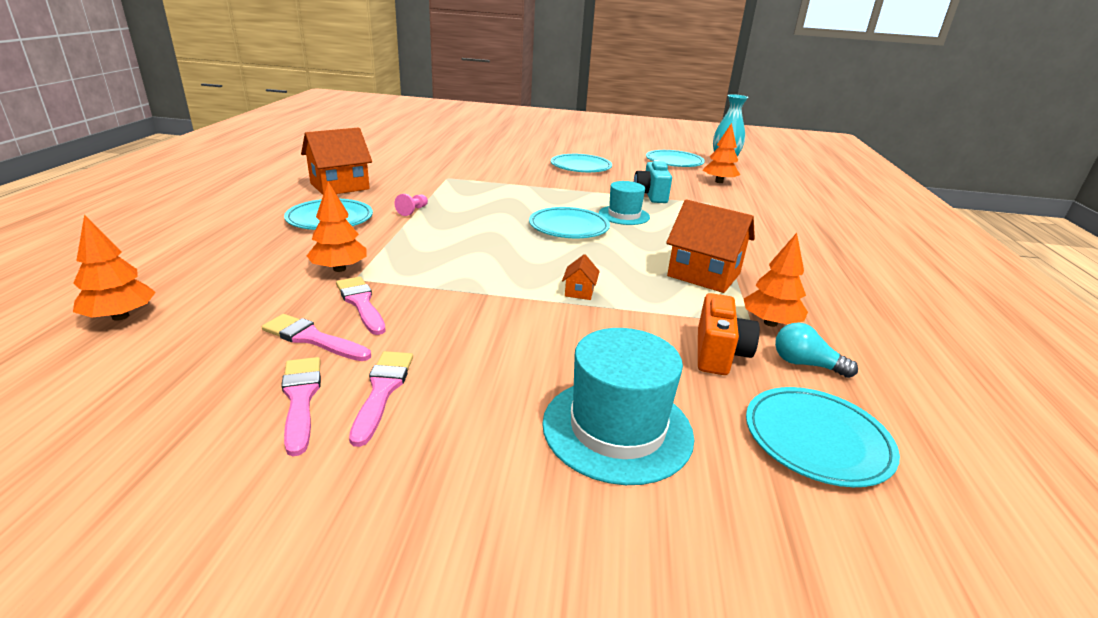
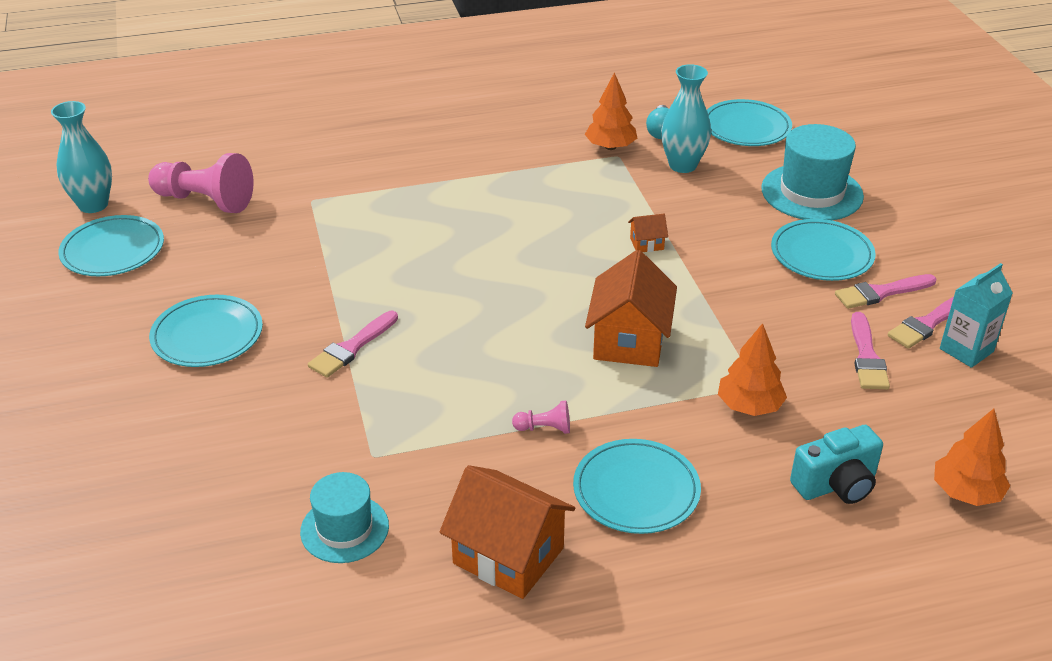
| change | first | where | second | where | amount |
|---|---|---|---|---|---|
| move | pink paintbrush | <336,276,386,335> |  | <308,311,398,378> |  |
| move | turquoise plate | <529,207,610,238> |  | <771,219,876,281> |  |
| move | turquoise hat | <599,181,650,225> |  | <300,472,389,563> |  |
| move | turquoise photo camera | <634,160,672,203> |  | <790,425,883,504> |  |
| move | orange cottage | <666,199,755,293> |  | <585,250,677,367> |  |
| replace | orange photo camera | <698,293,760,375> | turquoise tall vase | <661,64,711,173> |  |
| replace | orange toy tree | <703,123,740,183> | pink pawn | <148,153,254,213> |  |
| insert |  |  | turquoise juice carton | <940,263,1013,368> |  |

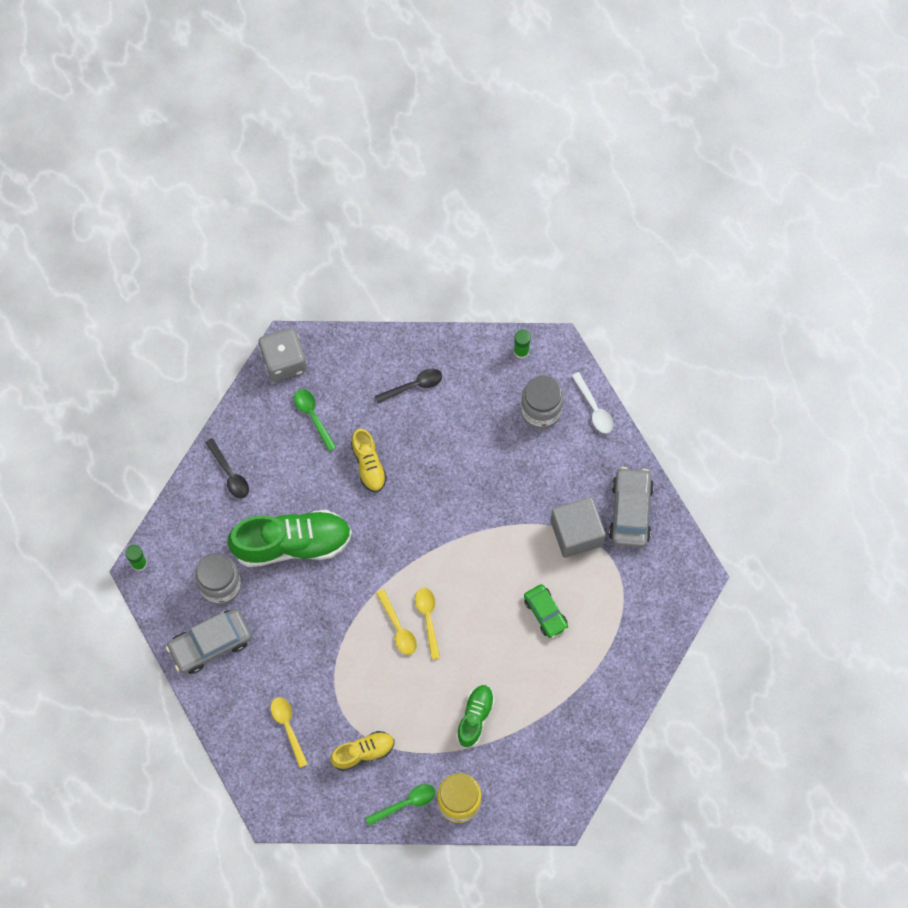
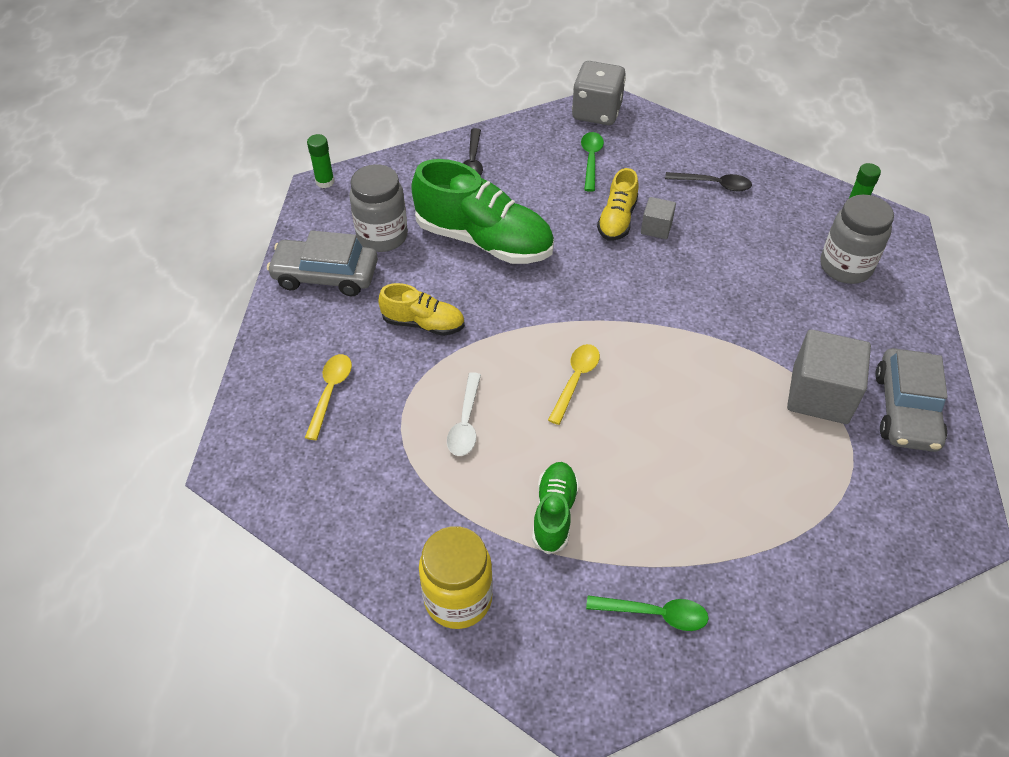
| change | first | where | second | where | amount |
|---|---|---|---|---|---|
| move | golden shoe | <330,731,395,771> |  | <378,283,465,336> |  |
| move | green tablespoon | <365,784,435,826> |  | <586,595,709,631> |  |
| delete | golden tablespoon | <376,589,417,655> |  |  |  |
| rotate | green shoe | <456,685,495,748> |  | <532,462,579,554> | 45 degrees counterclockwise |
| delete | green toy car | <524,584,568,638> |  |  |  |
| move | pure white tablespoon | <572,372,613,433> |  | <447,372,481,456> |  |
| rotate | ash-grey toy car | <609,467,654,548> |  | <875,348,948,452> | 150 degrees clockwise |
| insert |  |  | ash-grey solid cube | <641,197,676,239> |  |

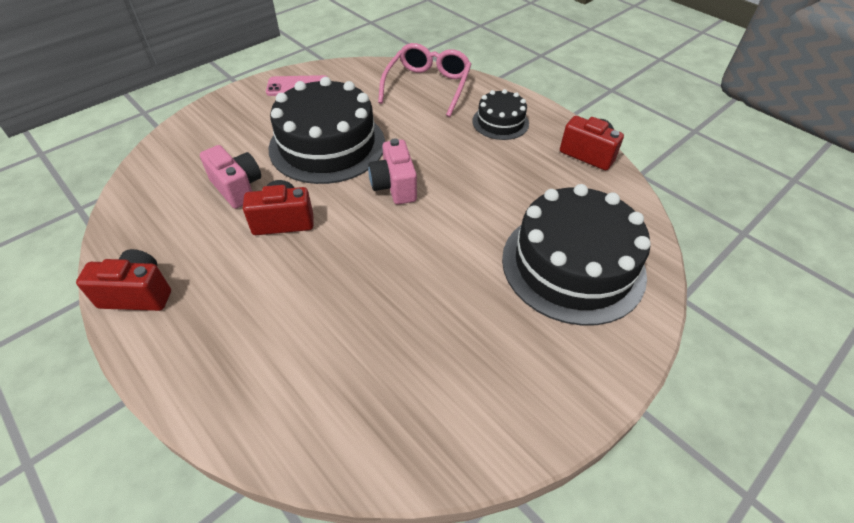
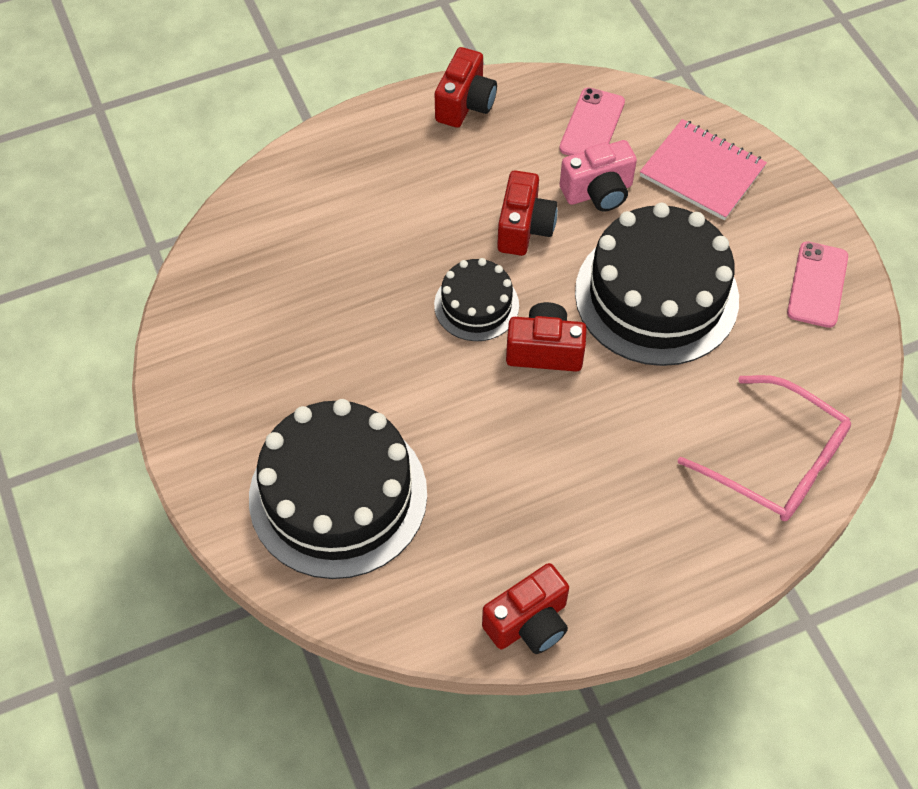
| change | first | where | second | where | amount |
|---|---|---|---|---|---|
| recolor | pink photo camera | <368,138,417,204> | crimson photo camera | <506,302,587,372> |  |
| move | black cake | <472,89,529,140> |  | <434,258,519,341> |  |
| insert |  |  | pink phone | <559,87,625,156> |  |
| insert |  |  | pink exercise book | <640,119,767,220> |  |

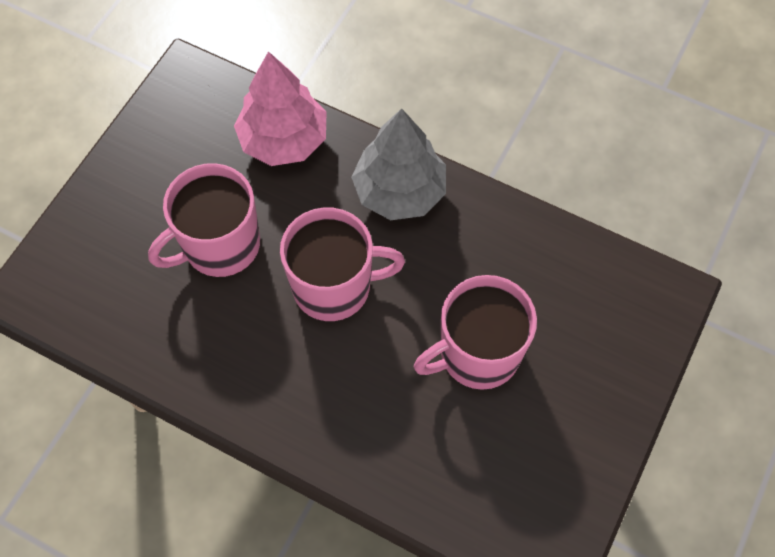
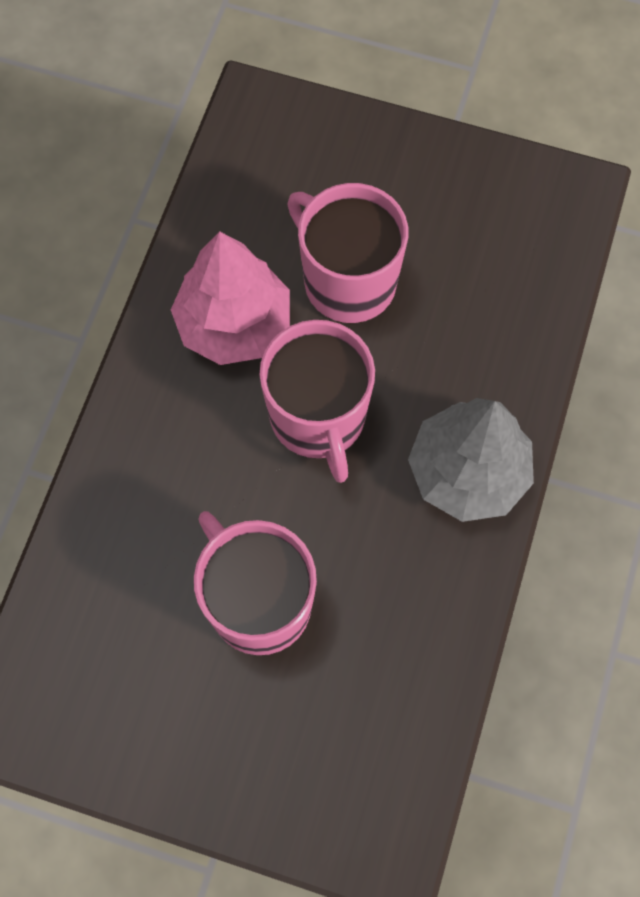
| change | first | where | second | where | amount |
|---|---|---|---|---|---|
| move | pink toy tree | <234,51,326,166> |  | <171,232,290,365> |  |

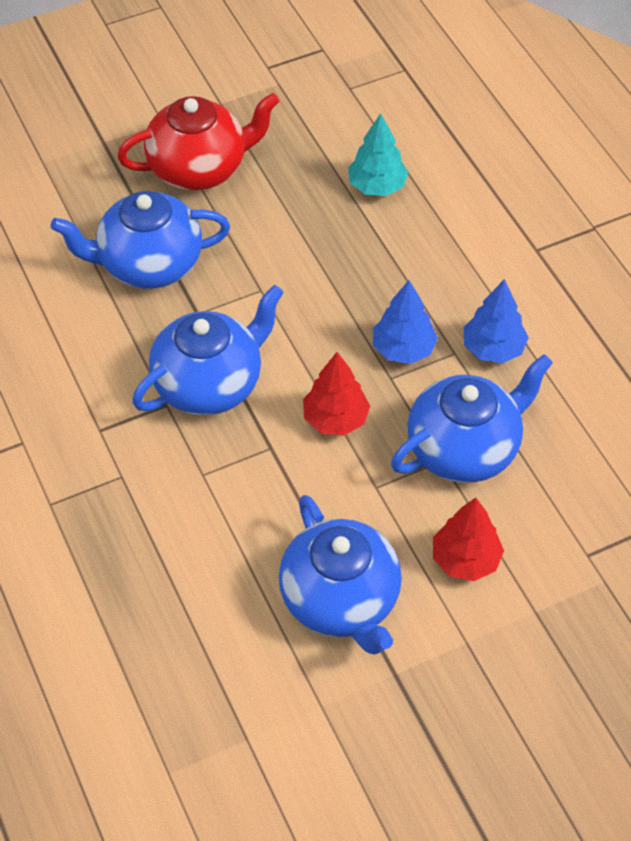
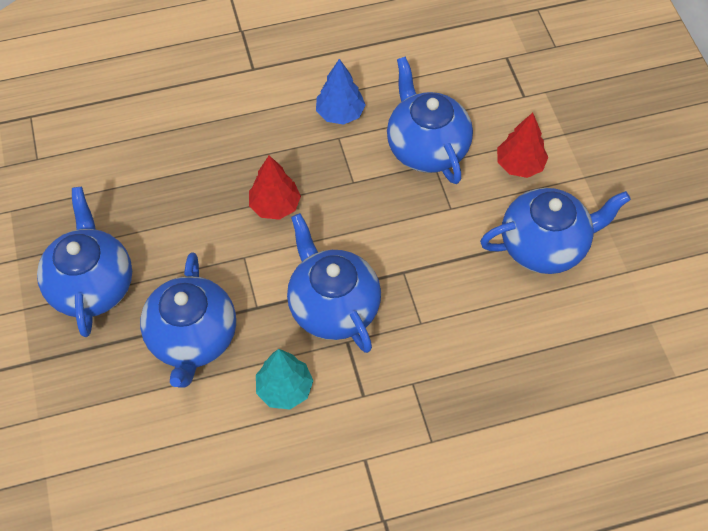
| change | first | where | second | where | amount |
|---|---|---|---|---|---|
| recolor | crimson china teapot | <117,93,279,190> | blue china teapot | <37,187,132,337> |  |
| move | crimson toy tree | <303,352,370,435> |  | <249,155,301,220> |  |
| move | turquoise toy tree | <348,113,409,196> |  | <256,349,313,409> |  |
| delete | blue toy tree | <373,280,438,364> |  |  |  |

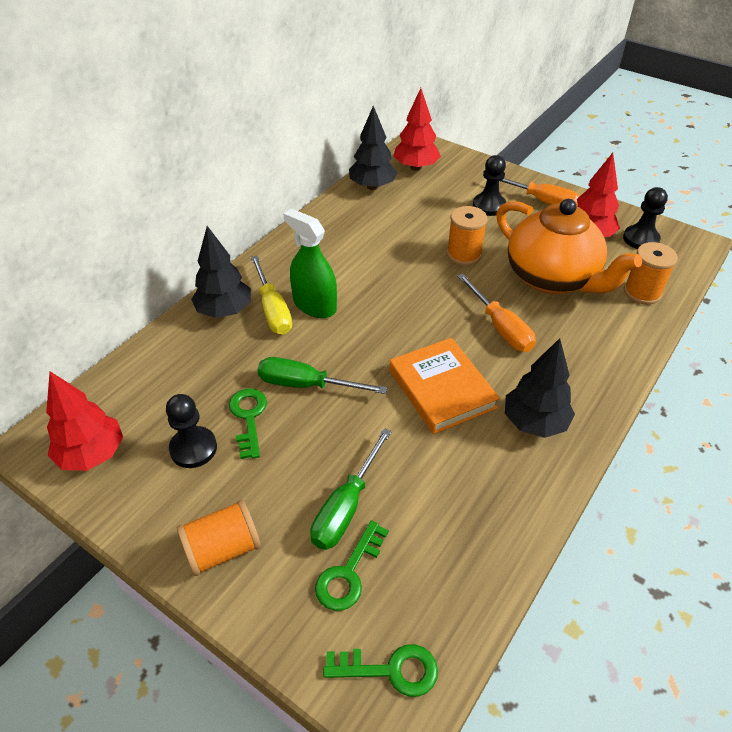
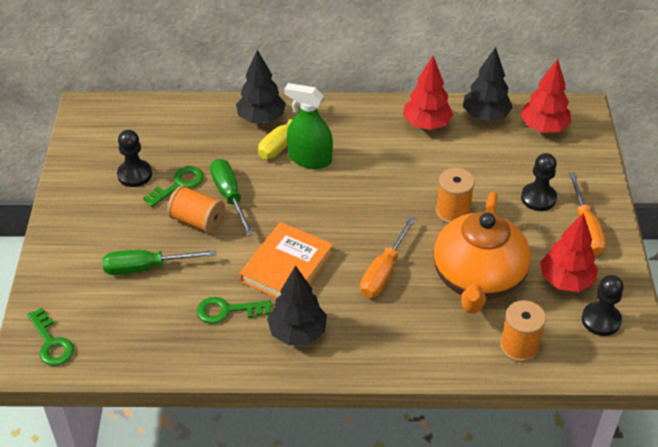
| change | first | where | second | where | amount |
|---|---|---|---|---|---|
| move | crimson toy tree | <46,371,123,471> |  | <403,56,453,130> |  |
| move | orange reel of thread | <177,500,261,576> |  | <167,185,225,234> |  |
| rotate | green spray bottle | <284,209,337,318> |  | <284,83,333,169> | 75 degrees counterclockwise |
| move | green door key | <315,520,389,611> |  | <197,297,272,324> |  |

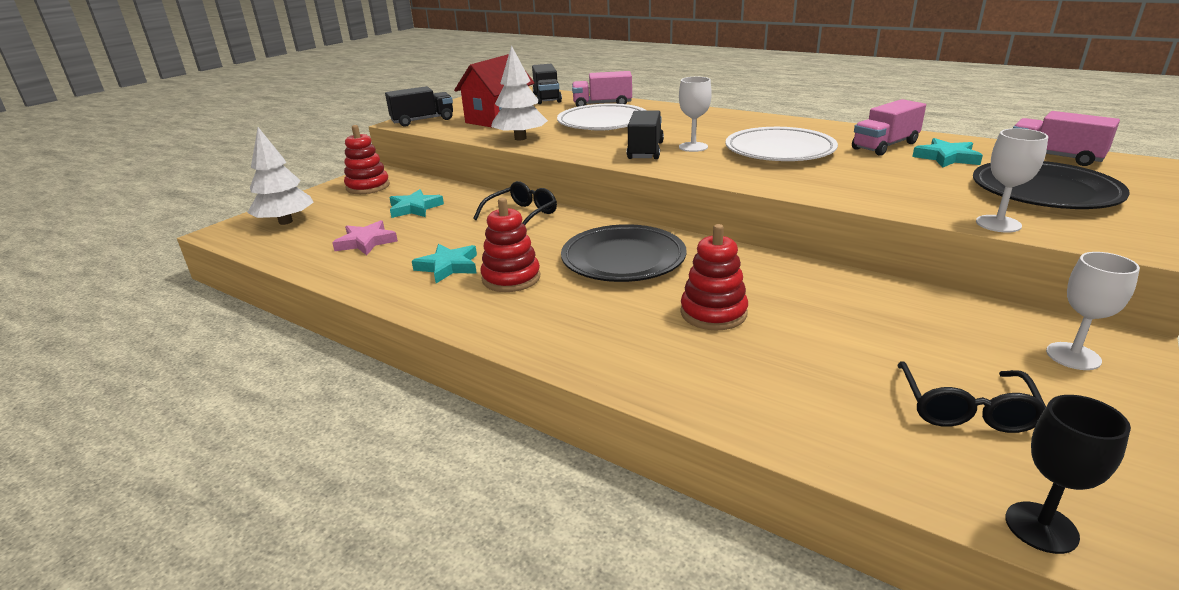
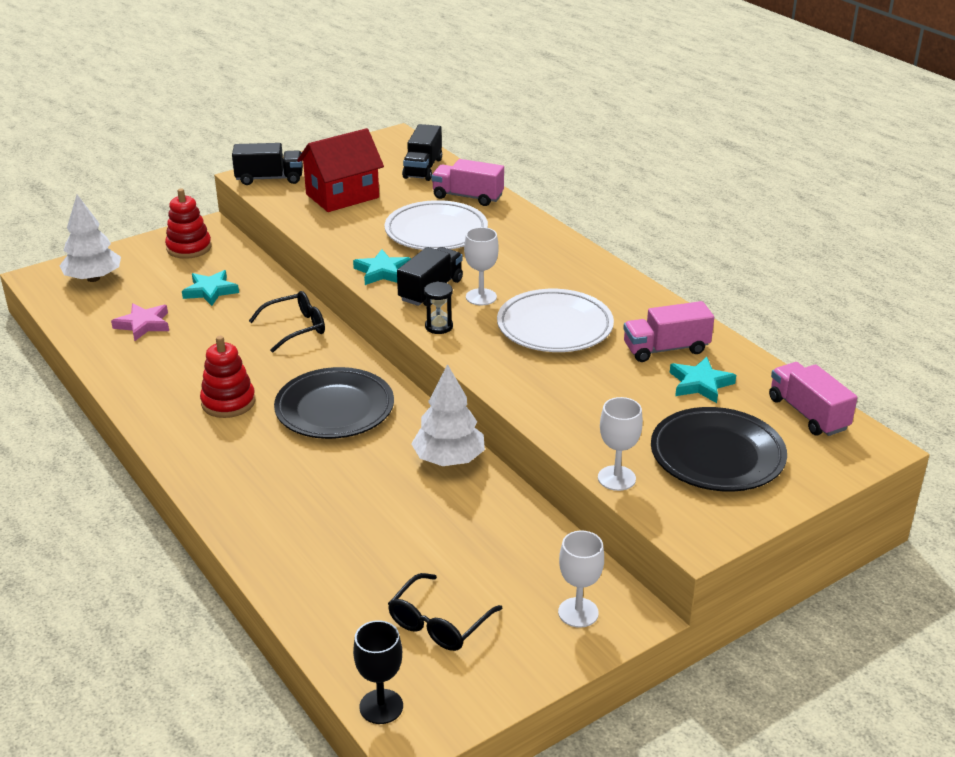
| change | first | where | second | where | amount |
|---|---|---|---|---|---|
| move | turquoise five-pointed star | <412,244,477,283> |  | <353,249,411,285> |  |
| move | pure white toy tree | <491,45,548,140> |  | <411,364,485,466> |  |
| delete | crimson ring stacker | <680,224,748,330> |  |  |  |
| insert |  |  | black hourglass | <424,282,453,334> |  |

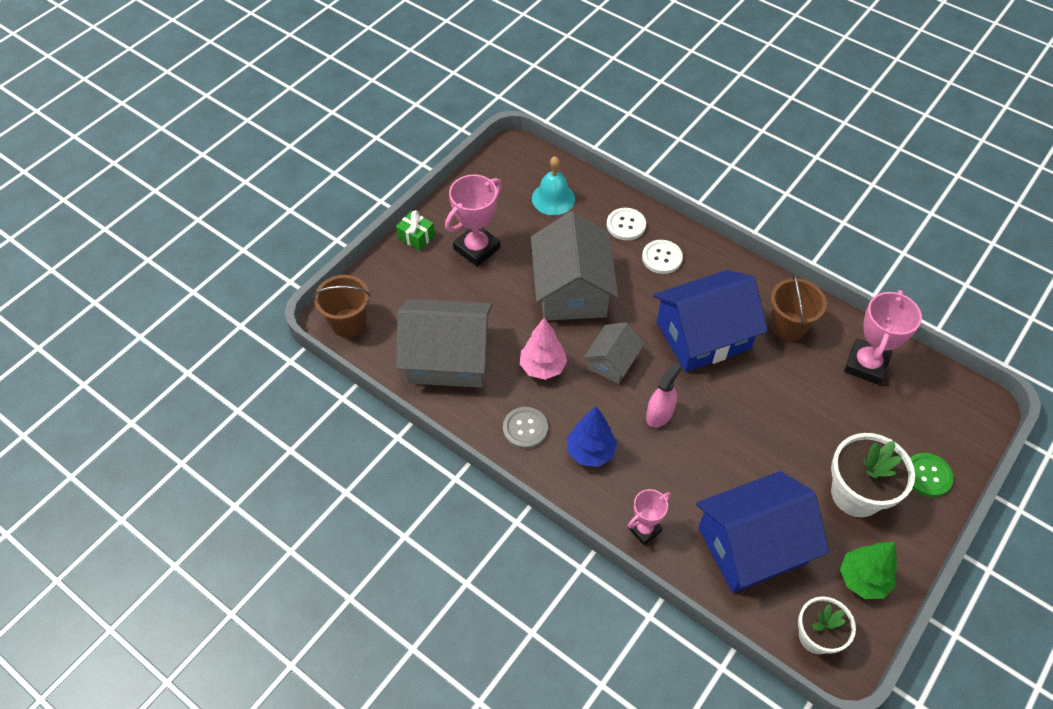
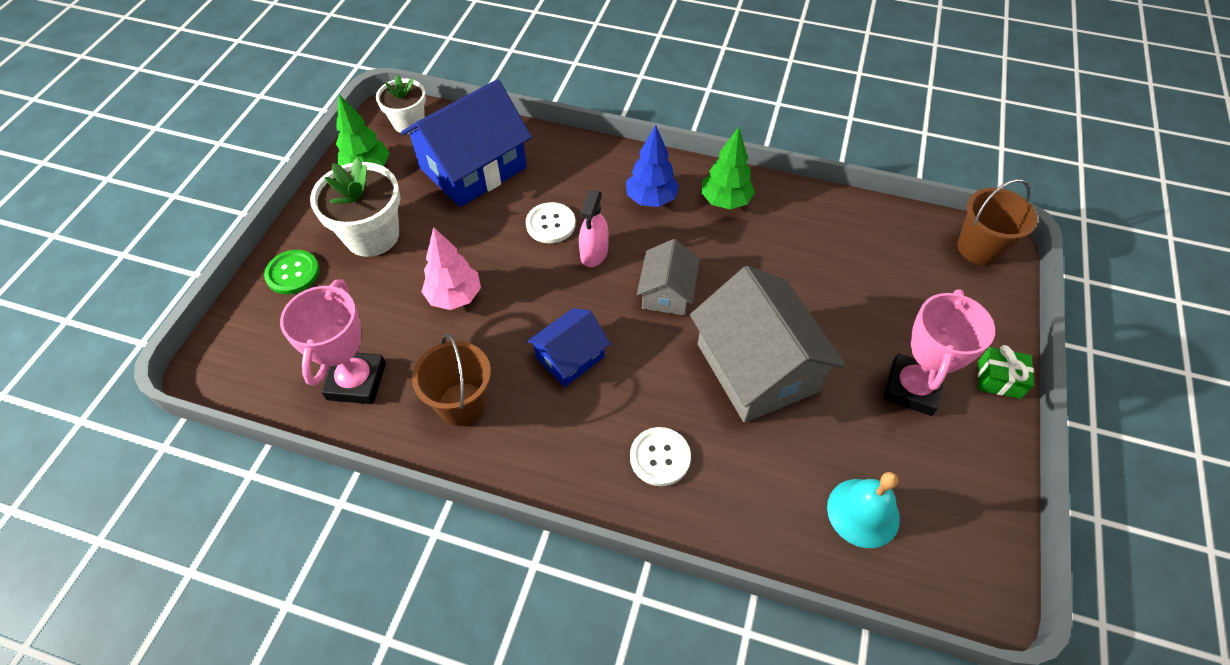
| change | first | where | second | where | amount |
|---|---|---|---|---|---|
| delete | ash-grey cottage | <396,299,492,388> |  |  |  |
| replace | ash-grey sewing button | <503,407,548,449> | green toy tree | <701,127,755,210> |  |
| move | pink toy tree | <520,318,567,380> |  | <421,227,481,310> |  |
| move | pure white sewing button | <607,208,646,240> |  | <526,202,575,243> |  |
| delete | pink trophy | <628,489,671,545> |  |  |  |
| resize | blue cottage | <653,270,768,372> |  | <527,308,611,387> | x0.54 |

